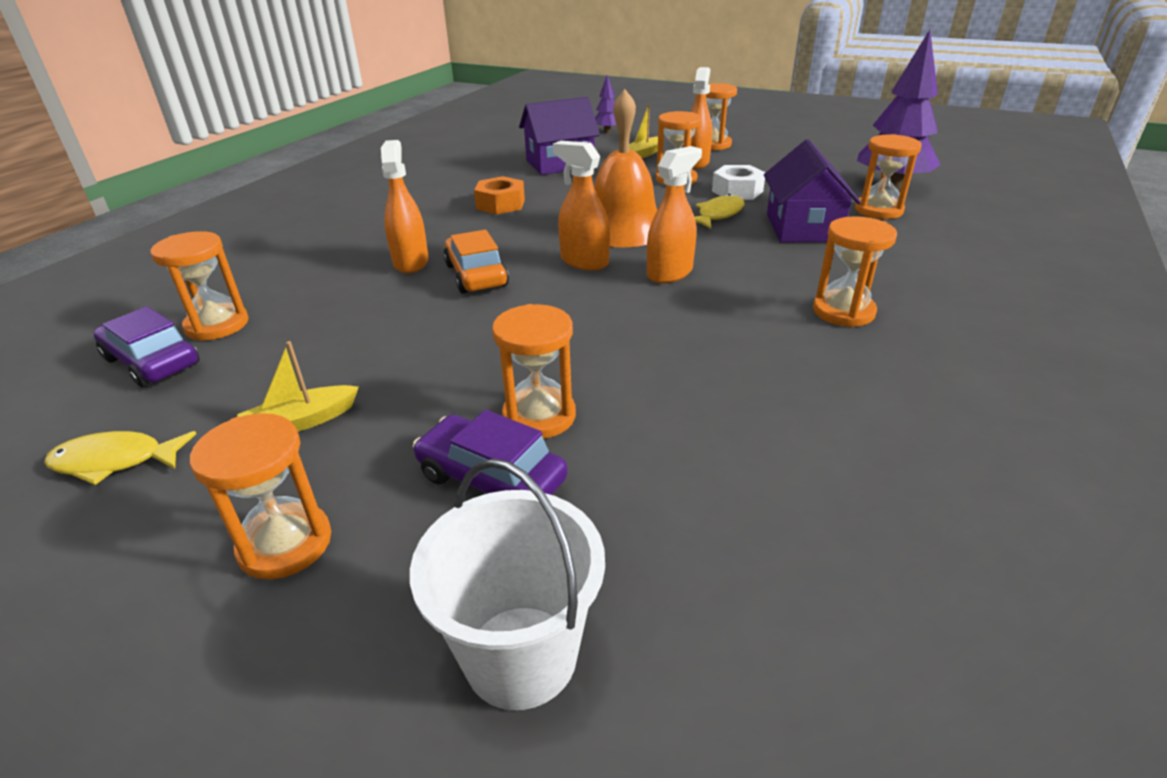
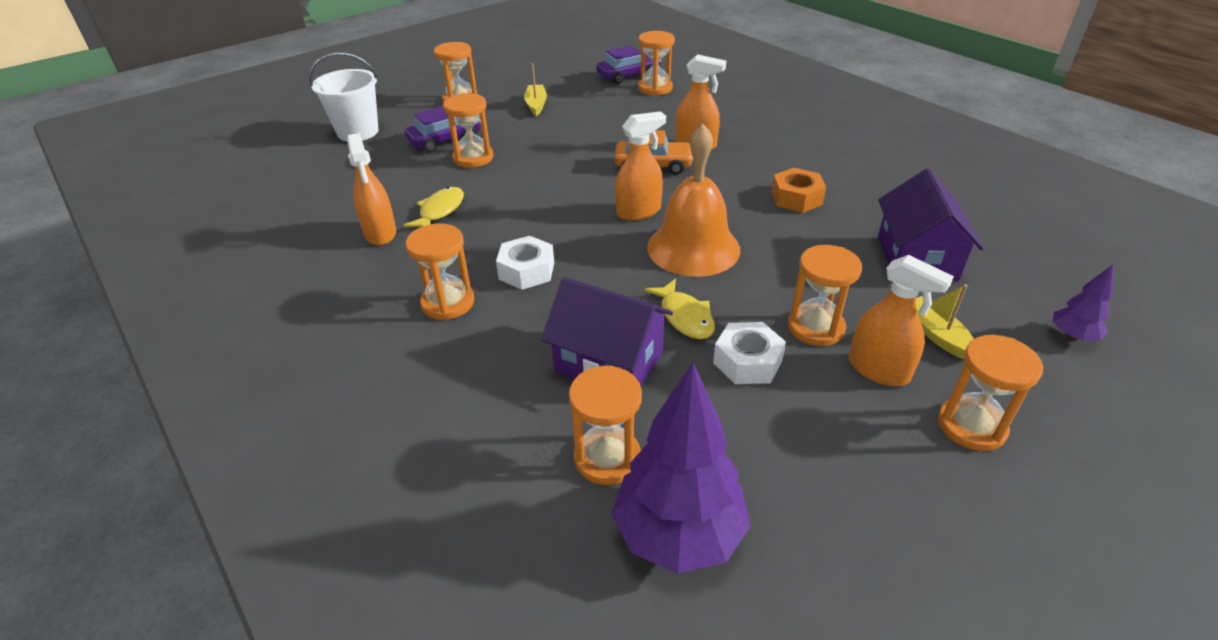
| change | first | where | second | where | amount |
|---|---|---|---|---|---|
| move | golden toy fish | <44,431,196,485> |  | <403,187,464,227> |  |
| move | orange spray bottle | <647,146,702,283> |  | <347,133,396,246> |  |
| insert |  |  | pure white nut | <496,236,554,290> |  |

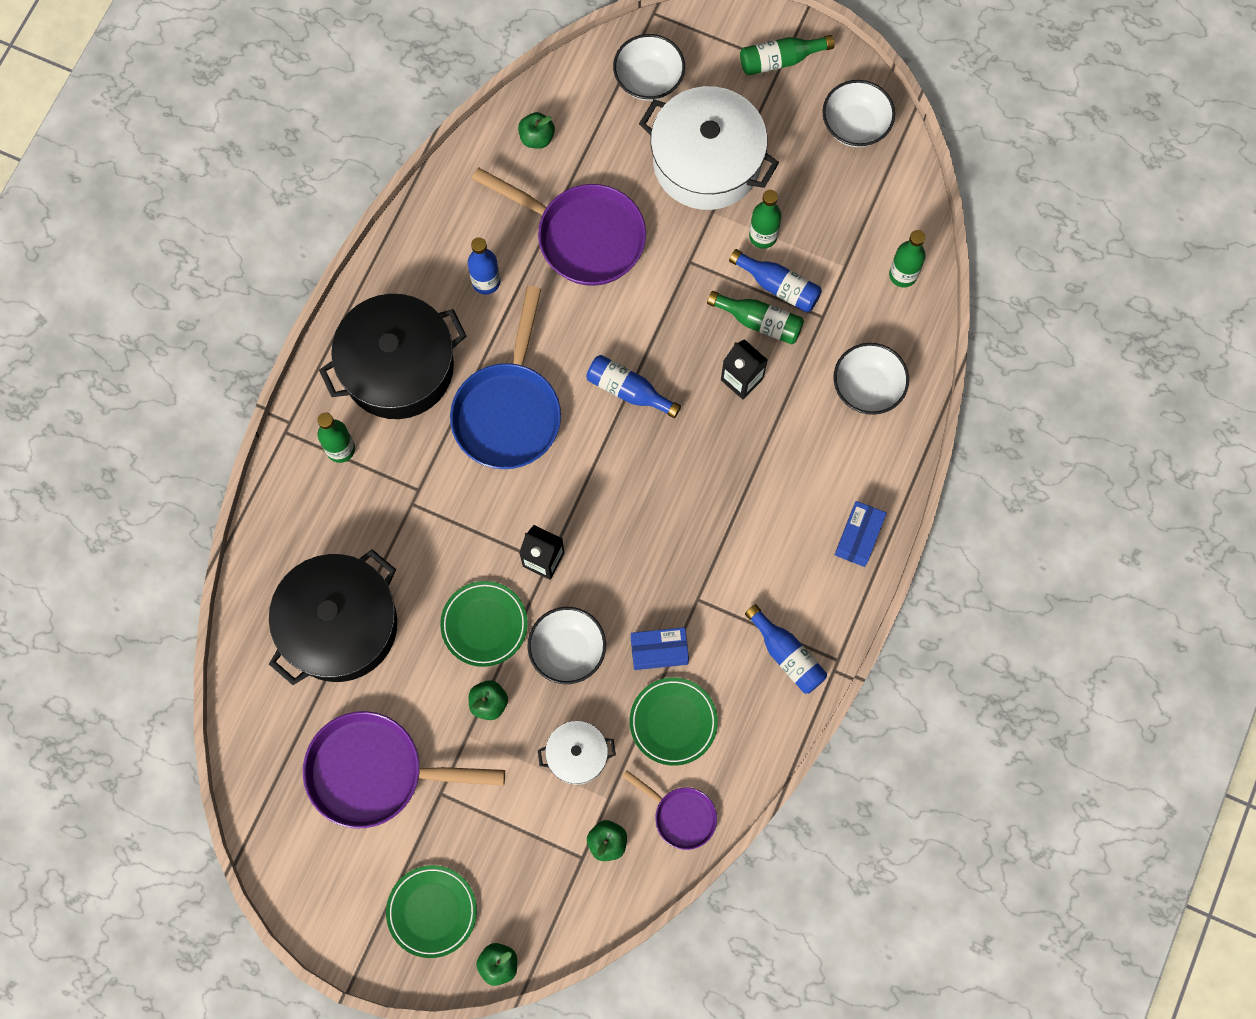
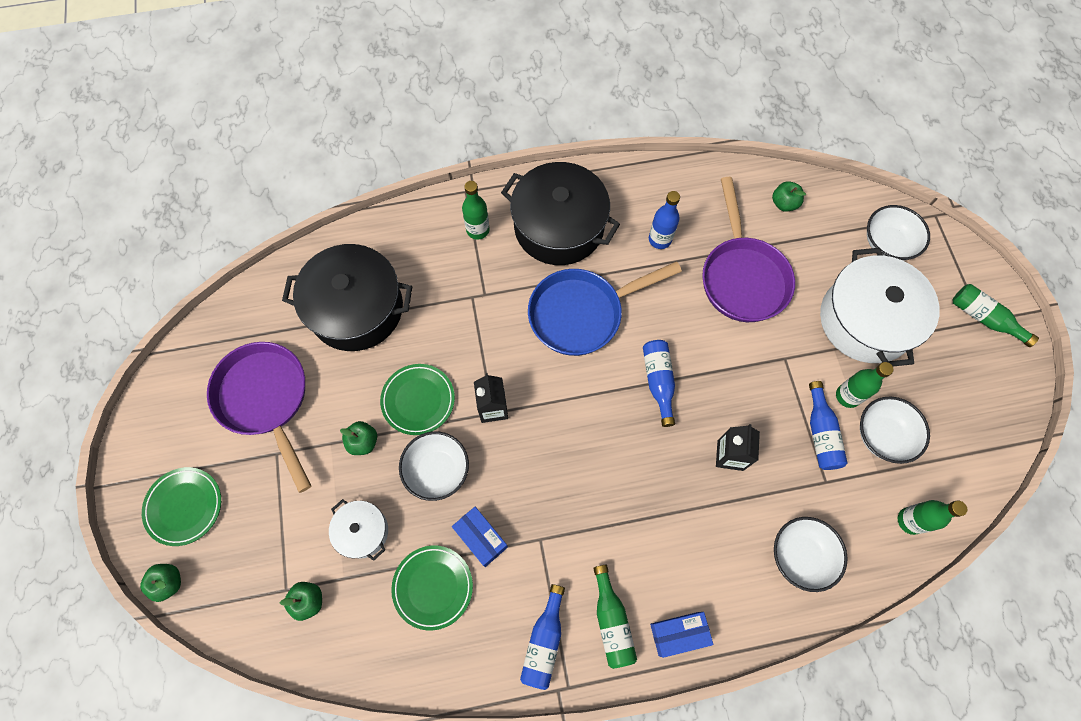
| change | first | where | second | where | amount |
|---|---|---|---|---|---|
| delete | purple pan | <622,770,717,850> |  |  |  |
| move | green drink bottle | <707,291,804,345> |  | <593,565,637,669> |  |
| move | pure white serving bowl | <822,80,895,147> |  | <860,397,930,464> |  |

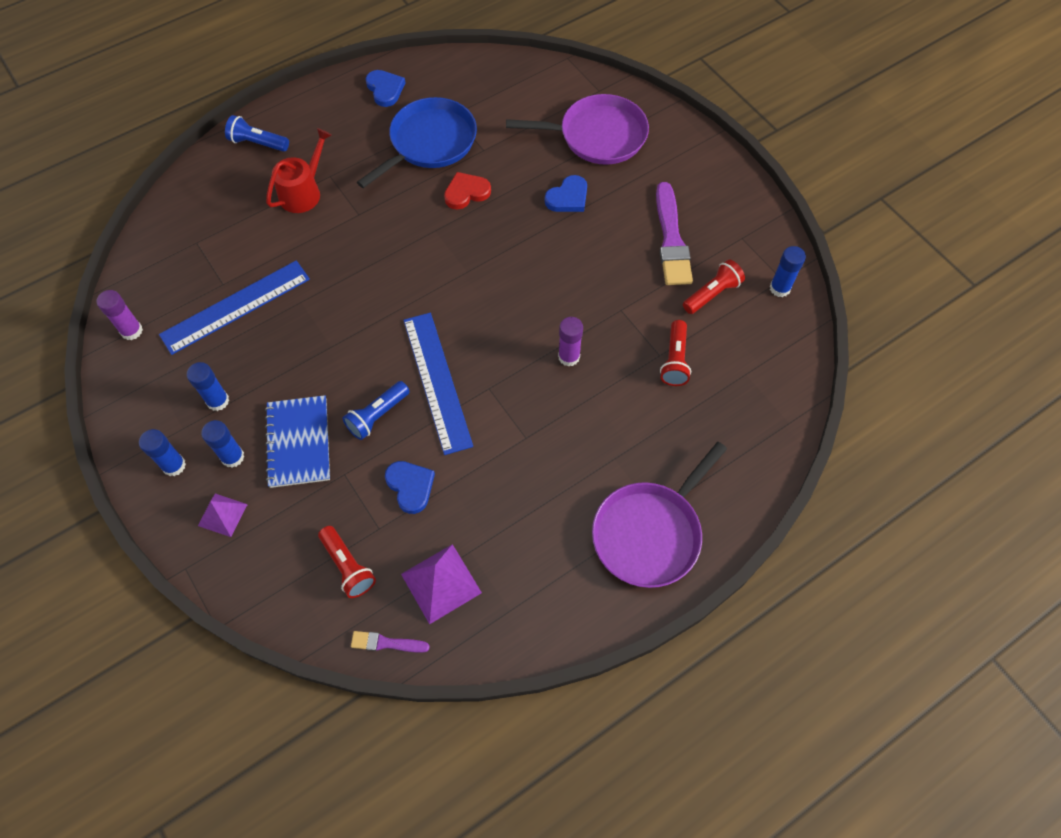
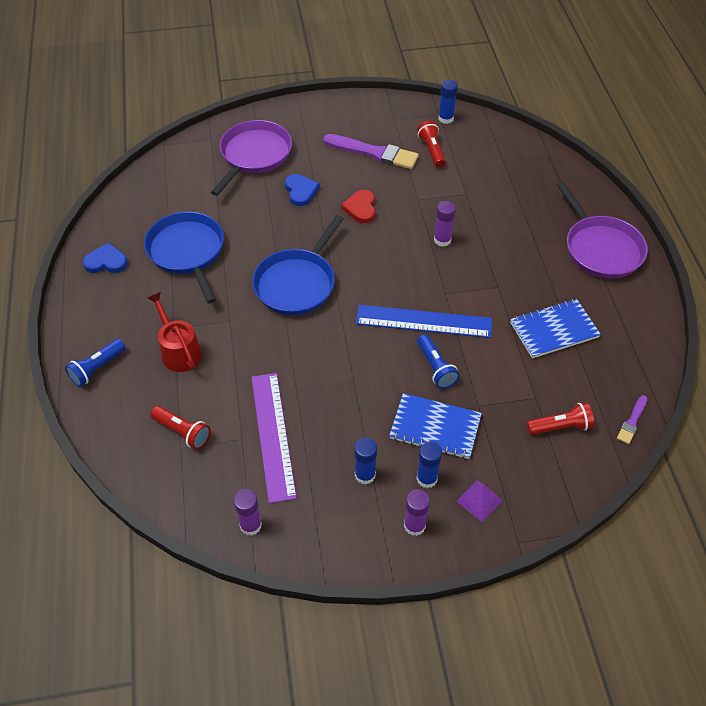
| change | first | where | second | where | amount |
|---|---|---|---|---|---|
| recolor | blue glue | <139,429,186,476> | purple glue | <404,489,430,536> |  |
| recolor | blue straightedge | <159,261,310,355> | purple straightedge | <251,373,297,503> |  |
| delete | blue heart shape | <385,461,435,514> |  |  |  |
| delete | purple pyramid shape | <401,544,482,624> |  |  |  |
| move | crimson heart shape | <444,172,491,210> |  | <341,190,375,223> |  |
| move | crimson torch | <660,320,691,386> |  | <150,406,211,450> |  |
| insert |  |  | blue pan | <252,215,343,315> |  |
| insert |  |  | blue exercise book | <510,299,601,358> |  |

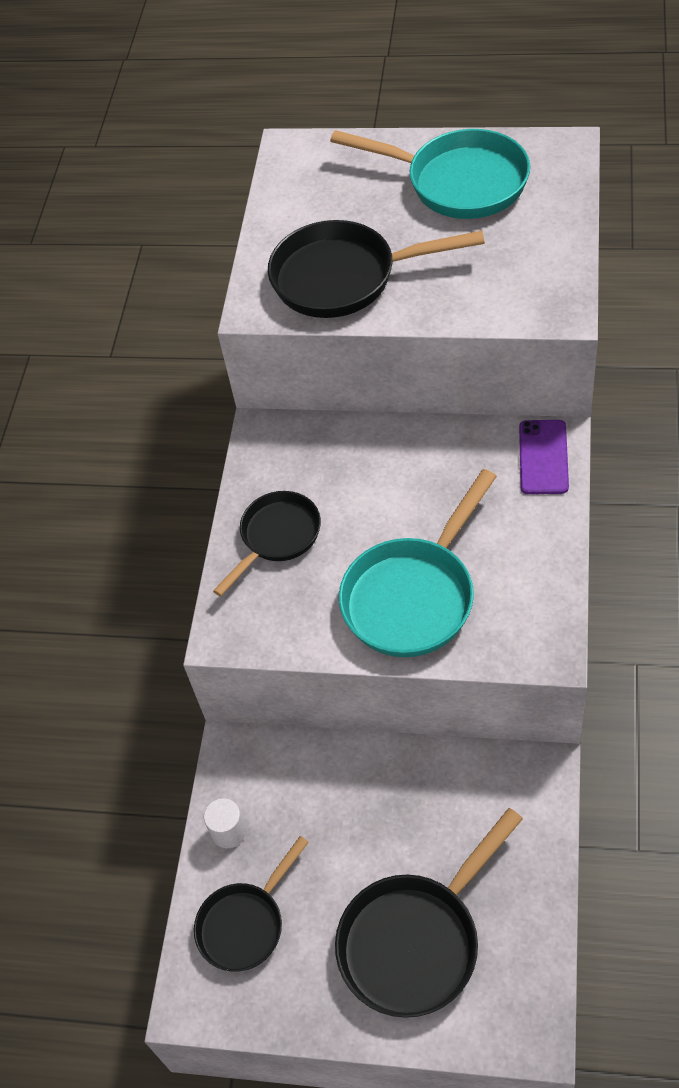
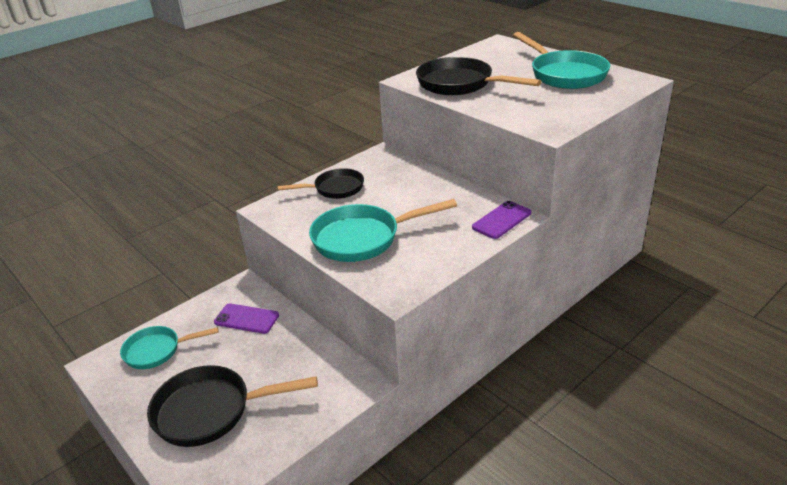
| change | first | where | second | where | amount |
|---|---|---|---|---|---|
| recolor | black pan | <194,836,309,971> | turquoise pan | <120,326,219,369> |  |
| delete | pure white cylinder shape | <204,798,246,848> |  |  |  |
| insert |  |  | purple phone | <214,303,279,334> |  |

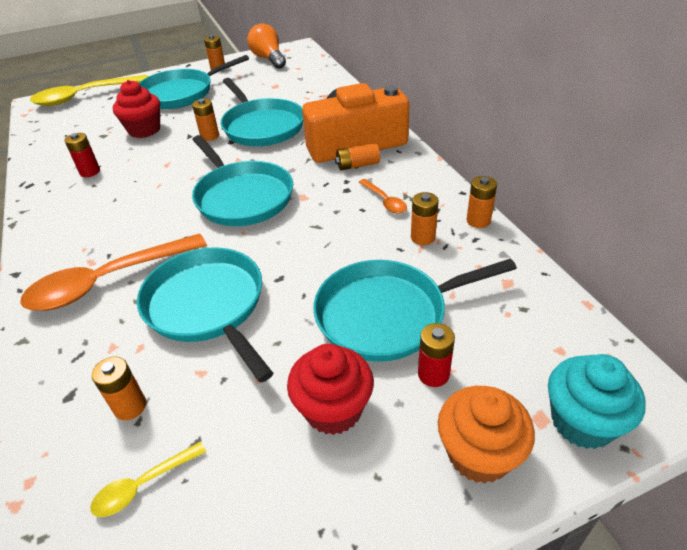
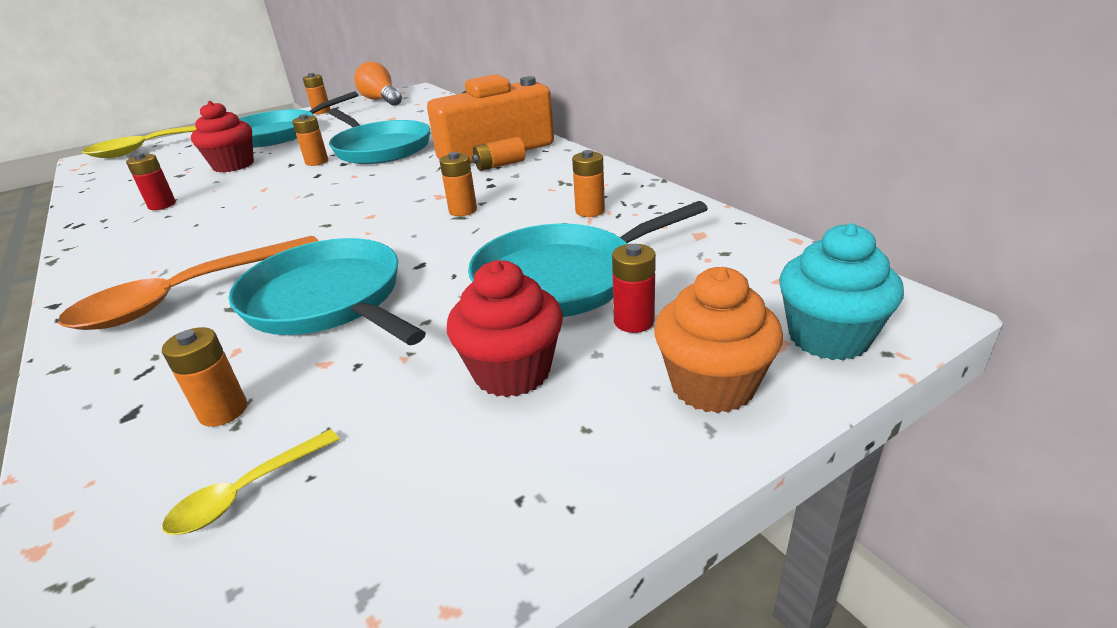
| change | first | where | second | where | amount |
|---|---|---|---|---|---|
| delete | turquoise pan | <192,135,293,226> |  |  |  |
| delete | orange tablespoon | <359,179,407,214> |  |  |  |
| move | orange power cell | <467,176,497,228> |  | <439,152,477,216> |  |

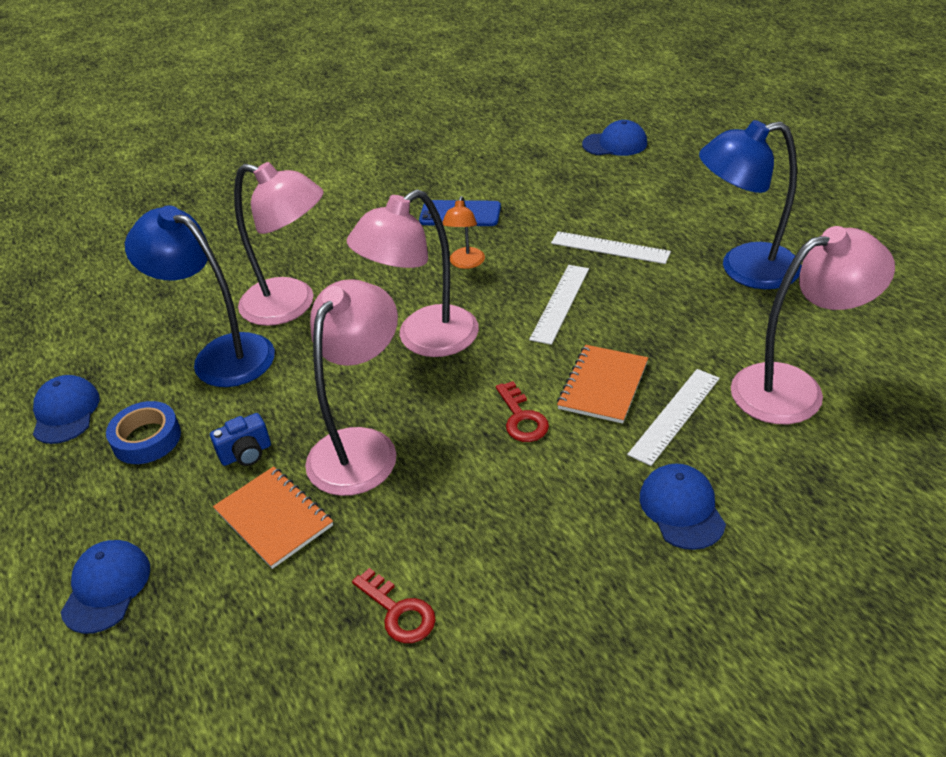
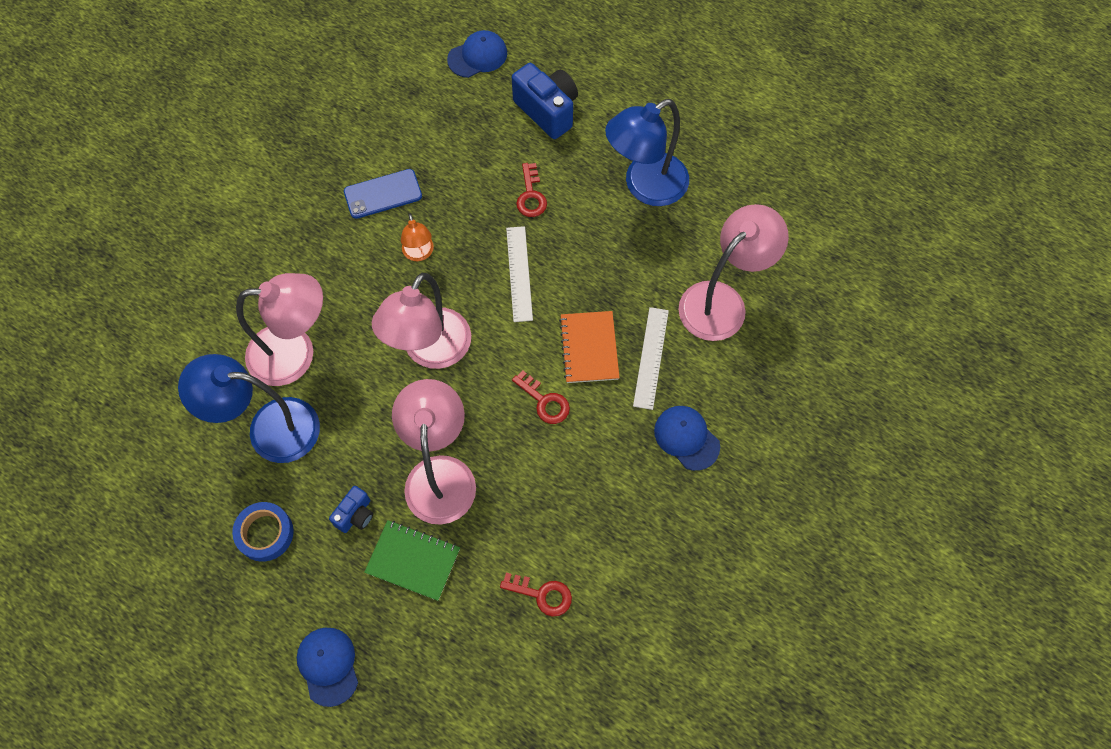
| change | first | where | second | where | amount |
|---|---|---|---|---|---|
| delete | blue cap | <33,375,100,444> |  |  |  |
| recolor | orange exercise book | <213,466,333,569> | green exercise book | <364,520,460,601> |  |
| replace | pure white straightedge | <551,231,671,264> | crimson door key | <516,163,547,217> |  |
| insert |  |  | blue photo camera | <512,63,578,139> |  |

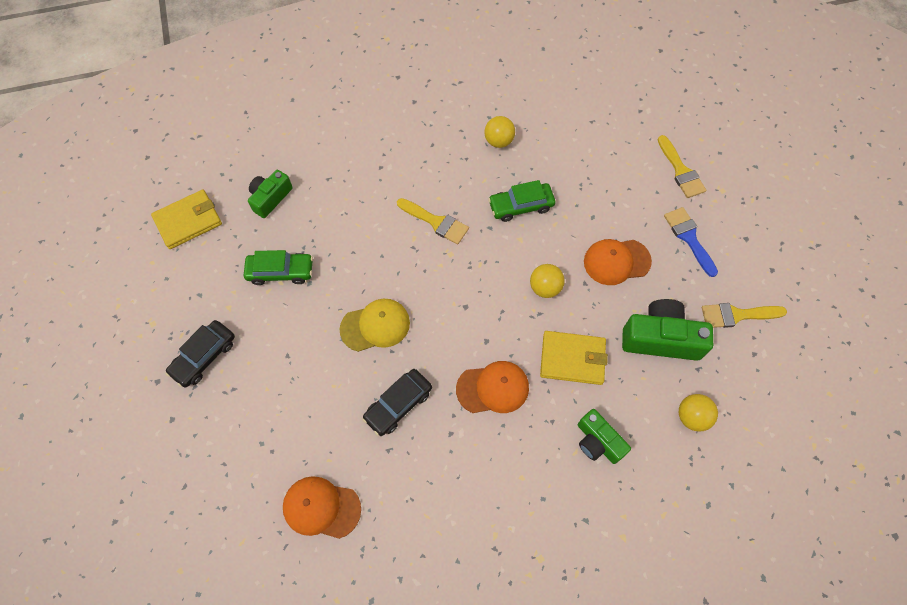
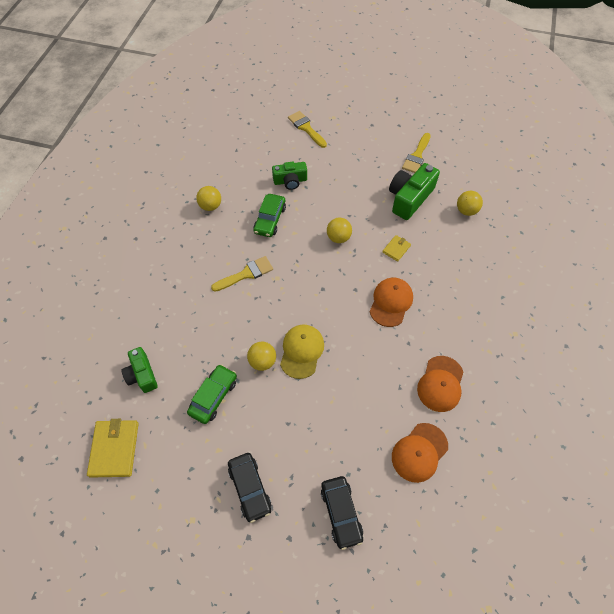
| change | first | where | second | where | amount |
|---|---|---|---|---|---|
| move | black toy car | <362,369,432,436> |  | <321,476,363,550> |  |
| resize | golden billfold | <540,331,608,385> |  | <383,235,411,262> | x0.54 |
| move | green photo camera | <578,409,631,464> |  | <272,162,307,190> |  |
| move | orange cap | <584,239,652,285> |  | <417,356,463,412> |  |
| rotate | golden paintbrush | <658,135,706,198> |  | <288,111,327,148> | 135 degrees counterclockwise |
| delete | blue paintbrush | <664,207,718,277> |  |  |  |
| insert |  |  | golden sphere | <247,342,276,371> |  |

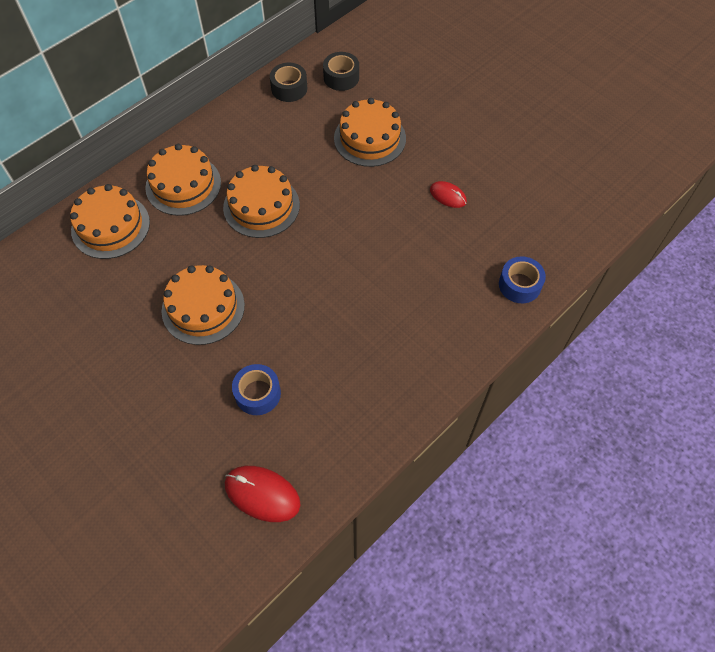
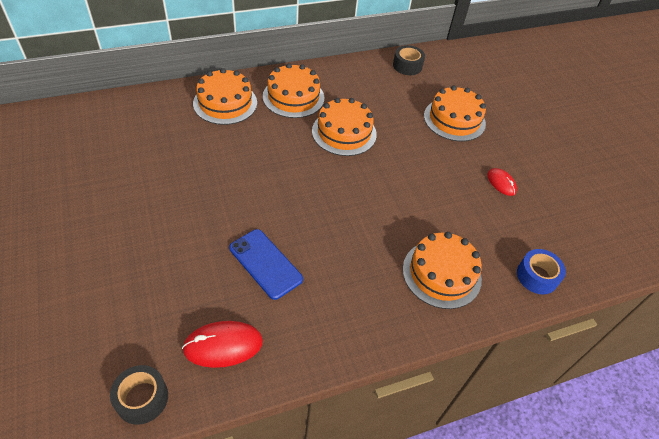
| change | first | where | second | where | amount |
|---|---|---|---|---|---|
| move | orange cake | <162,265,245,345> |  | <403,232,482,309> |  |
| rotate | crimson mouse | <225,466,301,522> |  | <182,321,263,368> | 60 degrees counterclockwise |
| replace | blue tape | <232,364,281,415> | blue phone | <229,229,303,300> |  |
| move | black tape | <323,52,359,91> |  | <110,365,168,425> |  |

